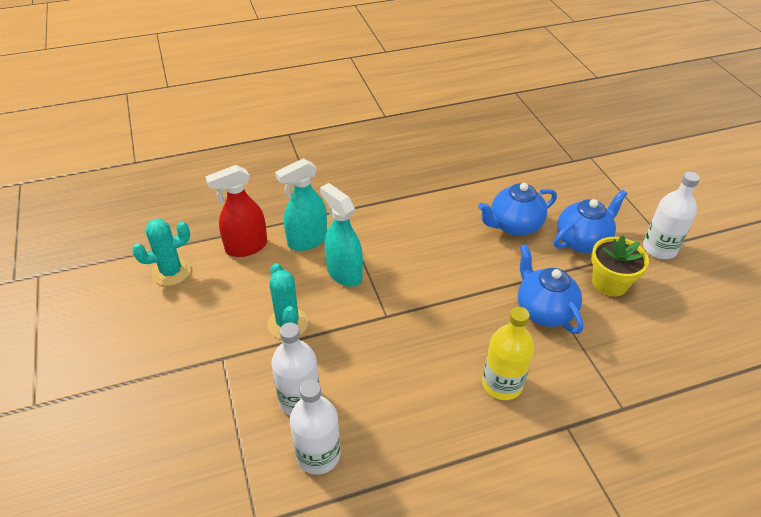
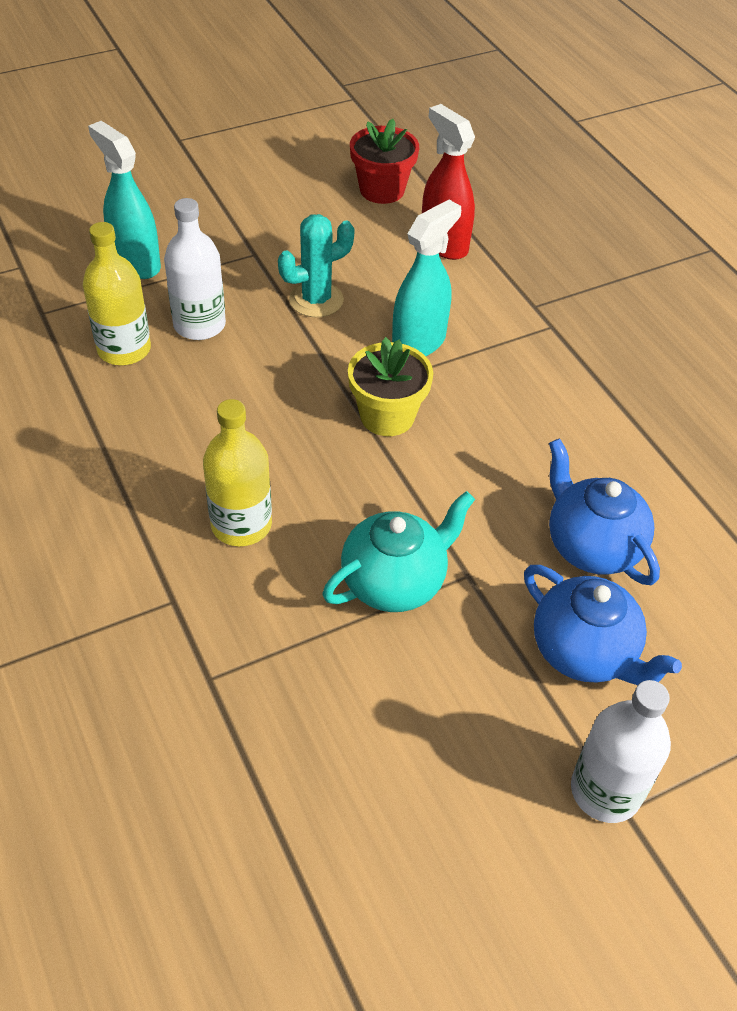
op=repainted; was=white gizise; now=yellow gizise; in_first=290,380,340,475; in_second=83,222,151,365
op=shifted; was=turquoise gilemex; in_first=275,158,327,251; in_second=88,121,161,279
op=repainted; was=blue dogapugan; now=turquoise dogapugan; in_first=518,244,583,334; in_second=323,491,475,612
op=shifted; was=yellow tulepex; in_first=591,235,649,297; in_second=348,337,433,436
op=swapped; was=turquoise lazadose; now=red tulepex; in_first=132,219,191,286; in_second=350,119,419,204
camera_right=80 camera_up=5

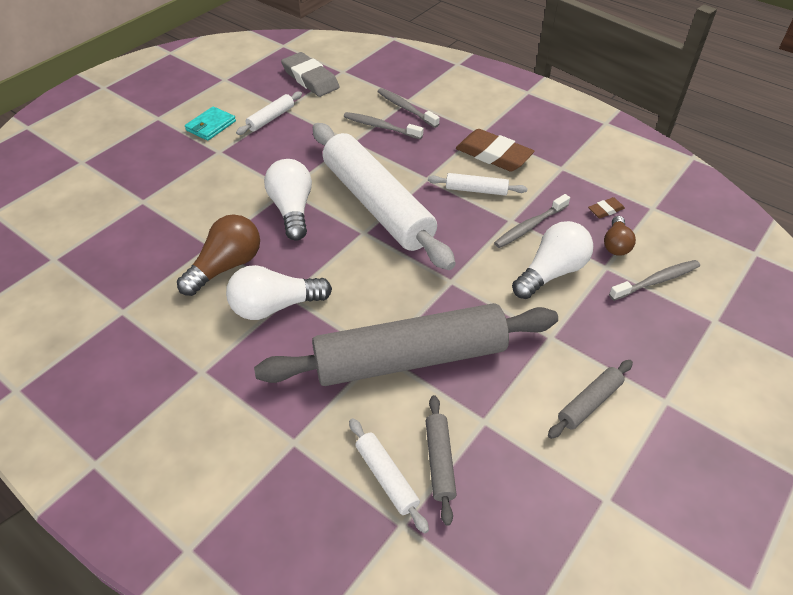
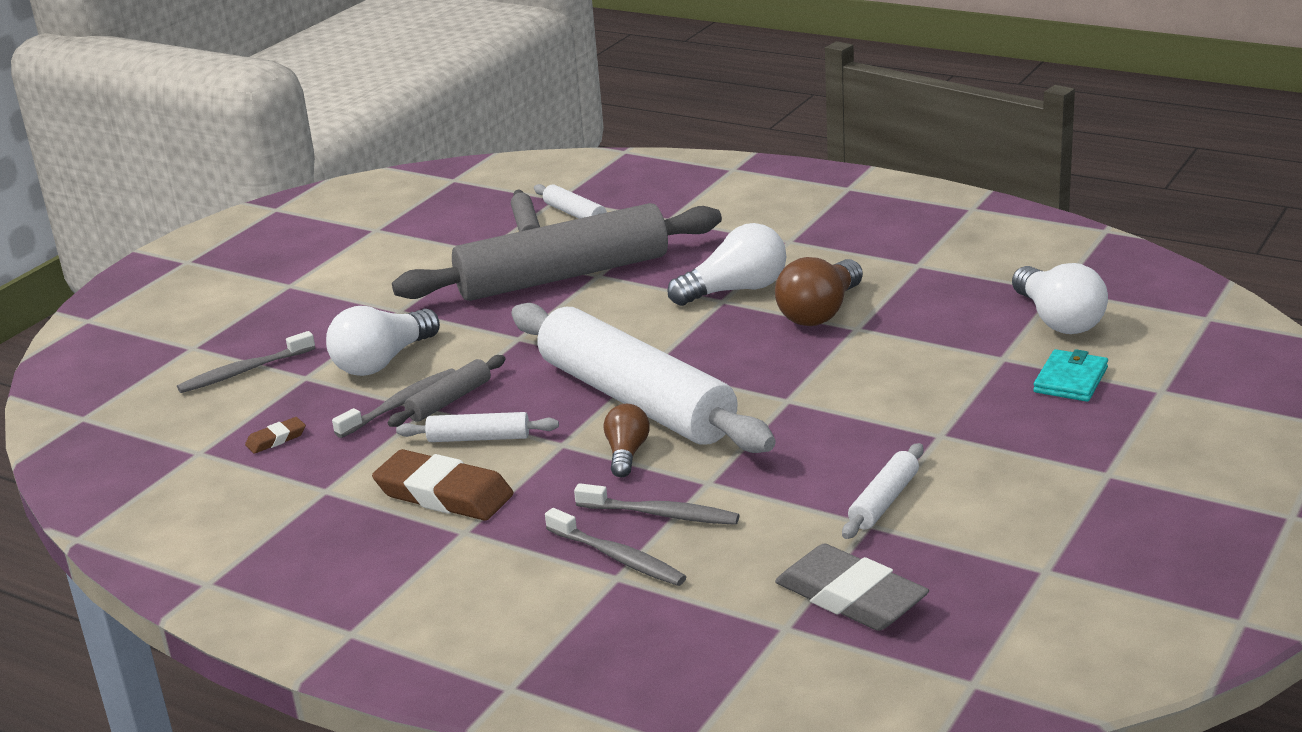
op=shifted; was=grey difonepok; in_first=548,360,633,439; in_second=388,355,505,427
op=shifted; was=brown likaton; in_first=604,216,636,256; in_second=604,404,650,478
op=shifted; was=white likaton; in_first=264,159,312,241; in_second=1012,263,1108,334
op=shifted; was=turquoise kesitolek; in_first=185,106,236,141; in_second=1033,349,1108,402
camera_right=175 camera_up=-20

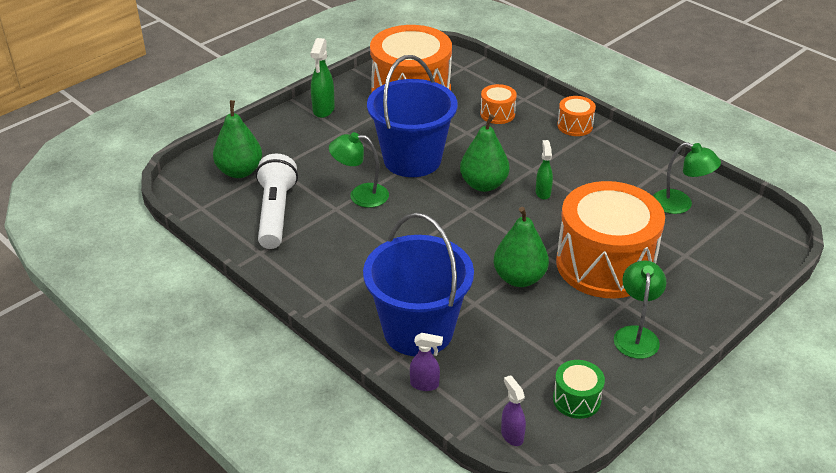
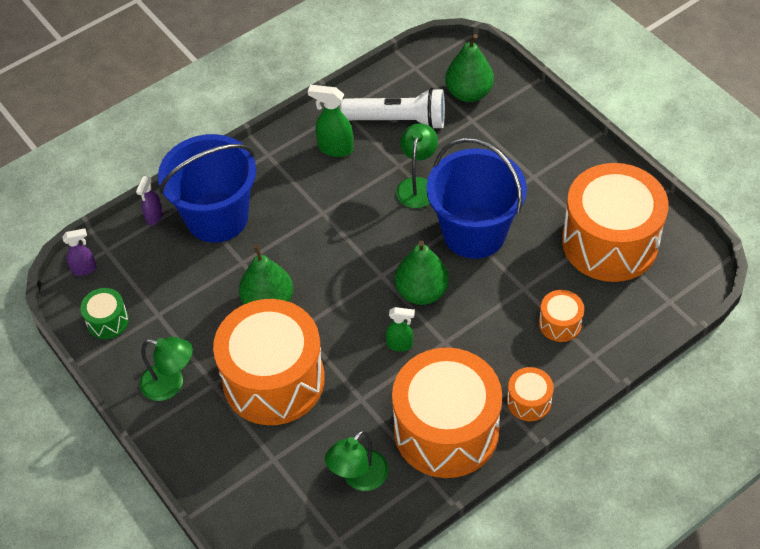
op=shifted; was=green gilemex; in_first=310,38,335,118; in_second=308,85,353,157
op=new; now=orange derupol; in_second=392,347,502,478
camera_right=100 camera_up=15

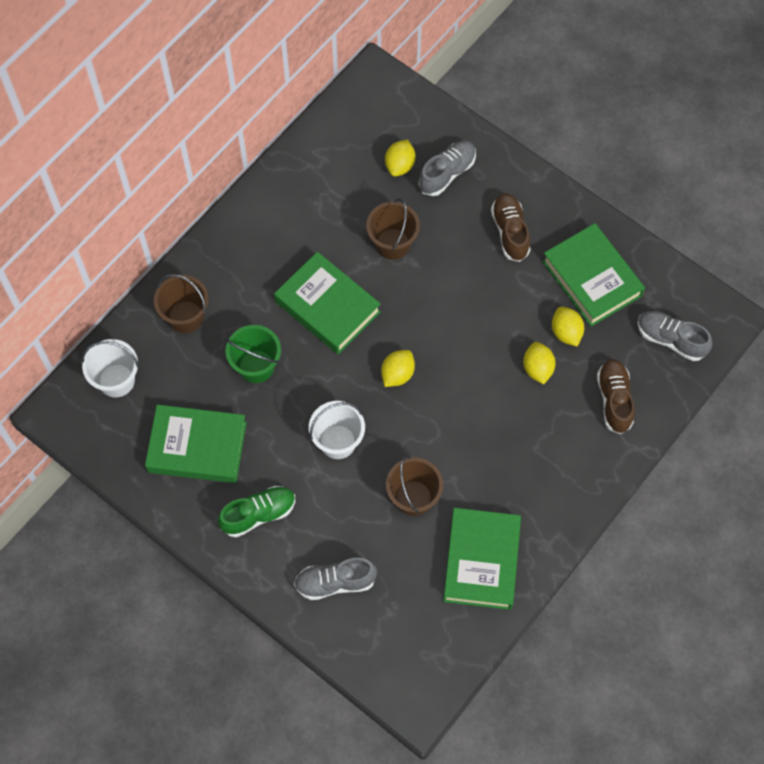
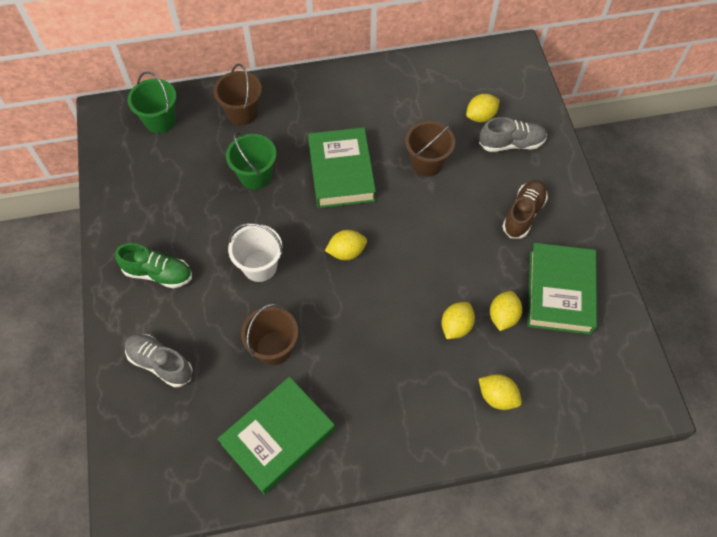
op=repainted; was=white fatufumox; now=green fatufumox; in_first=82,339,139,397; in_second=128,71,176,133
op=swapped; was=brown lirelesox; now=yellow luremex; in_first=597,359,635,434; in_second=479,374,522,410
op=gone; was=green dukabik; in_first=145,405,247,483
op=gone; was=grey lirelesox; in_first=638,311,713,361
camera_right=40 camera_up=-5

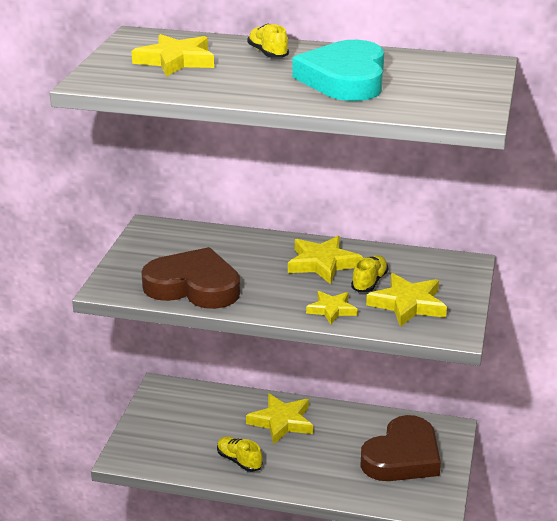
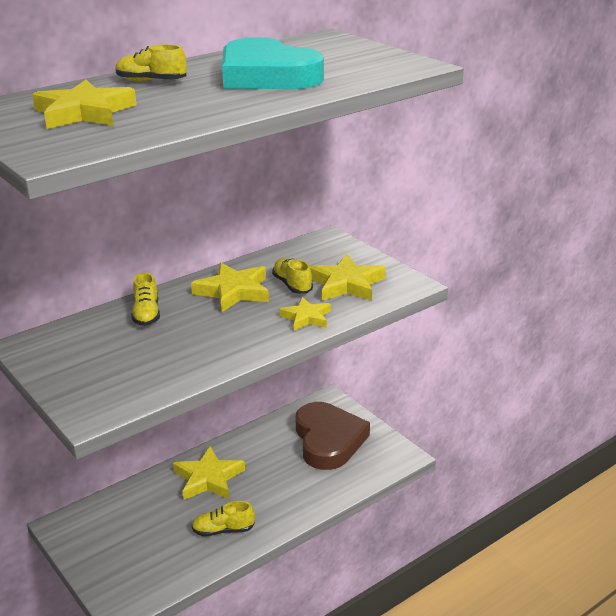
op=new; now=yellow lirelesox; in_second=131,272,160,326
op=gone; was=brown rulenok; in_first=141,247,240,309
camera_right=-50 camera_up=0

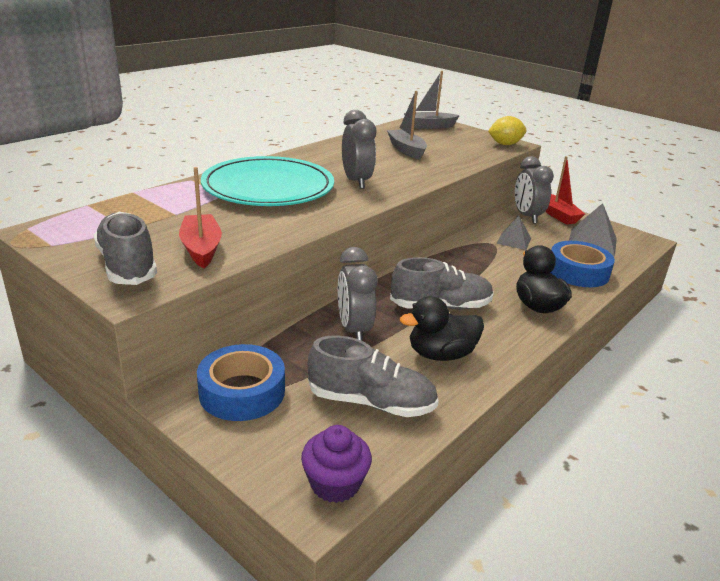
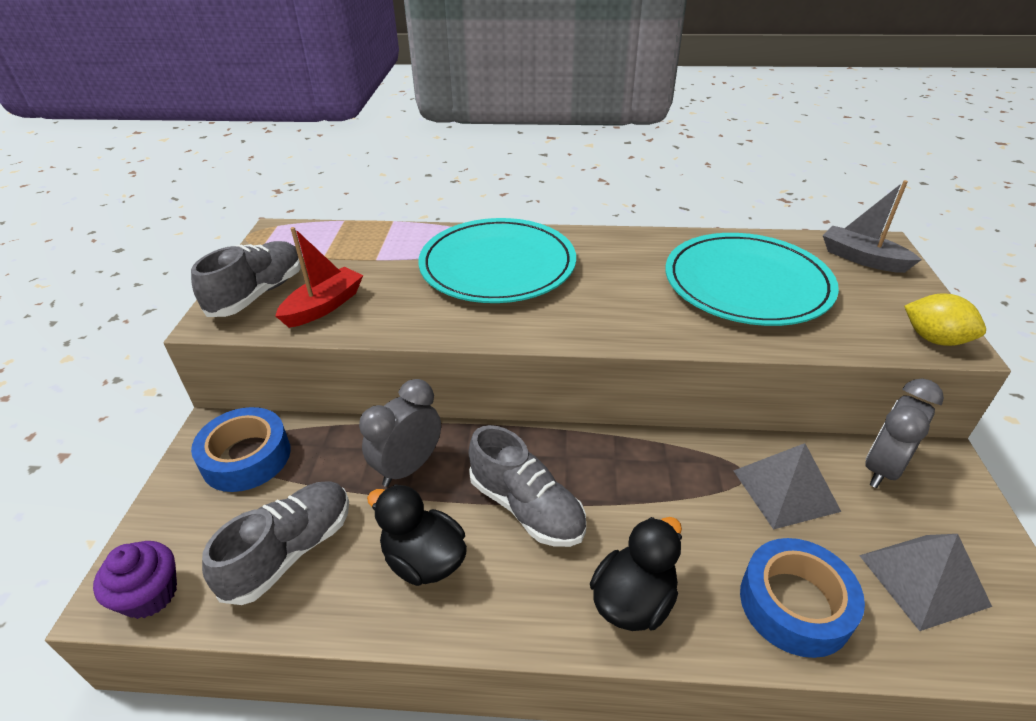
op=rotated; was=grey lirelesox; in_first=307,336,439,417; in_second=202,481,349,605; clockwise=-120
op=swapped; was=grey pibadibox; now=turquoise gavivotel; in_first=387,91,427,160; in_second=666,233,839,326
op=scaled; was=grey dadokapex; in_first=496,216,531,250; in_second=733,443,841,530; ratio=1.53
op=gone; was=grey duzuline; in_first=342,110,376,189
op=gone; was=red pibadibox; in_first=545,156,585,225
camera_right=55 camera_up=10

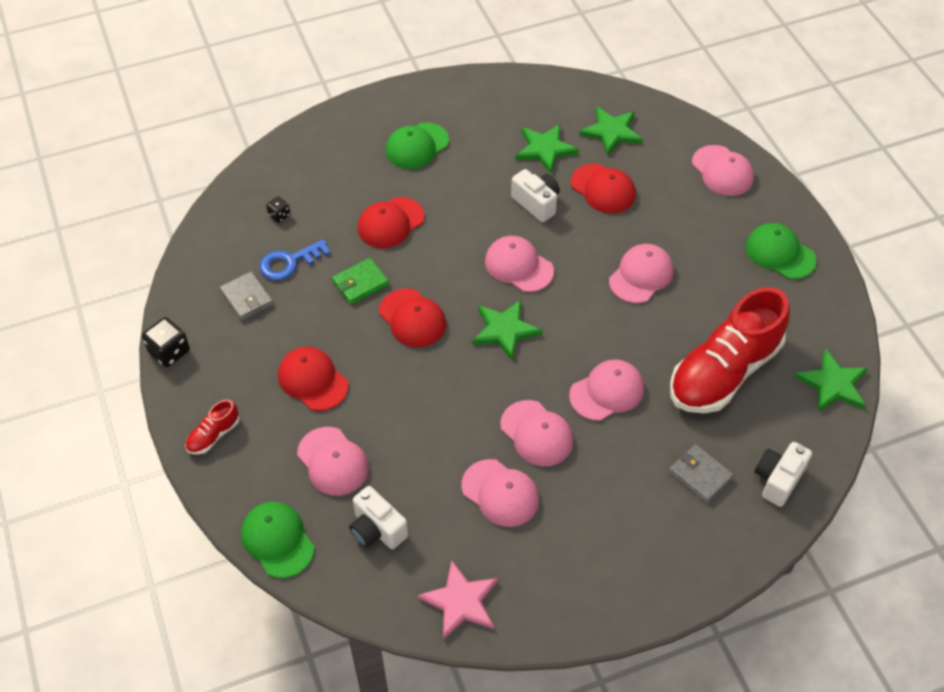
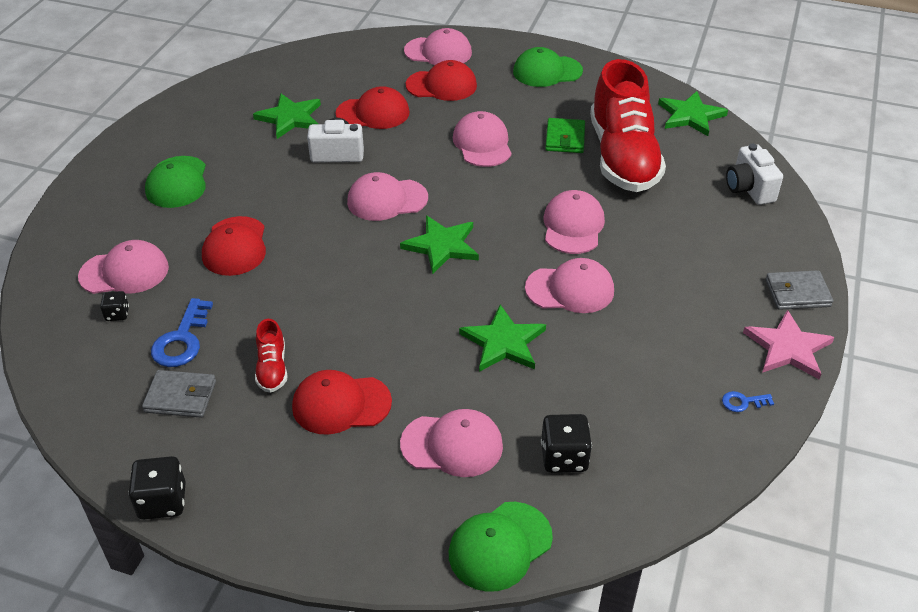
op=shifted; was=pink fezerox; in_first=462,459,539,527; in_second=78,240,169,294
op=shifted; was=red lirelesox; in_first=185,400,240,455; in_second=255,319,287,393
op=shifted; was=red fezerox; in_first=379,289,446,347; in_second=406,60,477,101
op=rotated; was=green fezerox; in_first=241,502,314,578; in_second=449,502,553,592; clockwise=-45
op=shifted; was=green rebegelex; in_first=579,106,643,156; in_second=459,304,546,372
op=swapped; was=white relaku; now=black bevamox; in_first=349,486,408,549; in_second=541,414,592,473
op=shifted; was=green kesitolek; in_first=332,258,389,305; in_second=545,118,585,153
op=new; now=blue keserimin; in_second=722,391,774,412
op=shifted; was=pink rebegelex; in_first=418,560,498,640; in_second=743,310,834,379
op=shifted; was=grey kesitolek; in_first=669,444,734,503; in_second=765,270,833,310
camera_right=-50 camera_up=-10

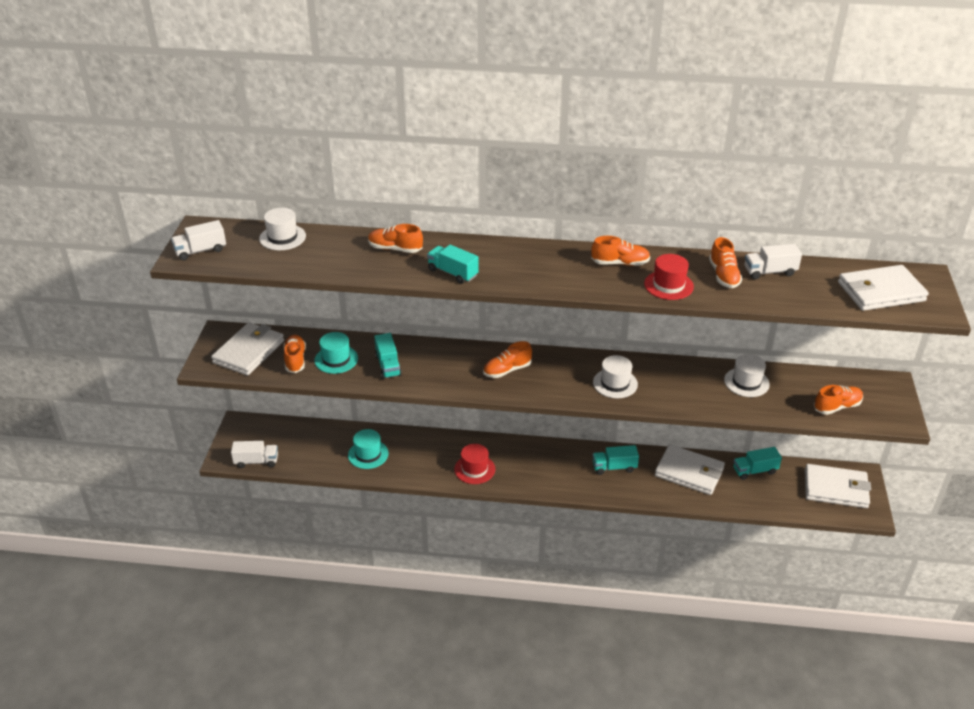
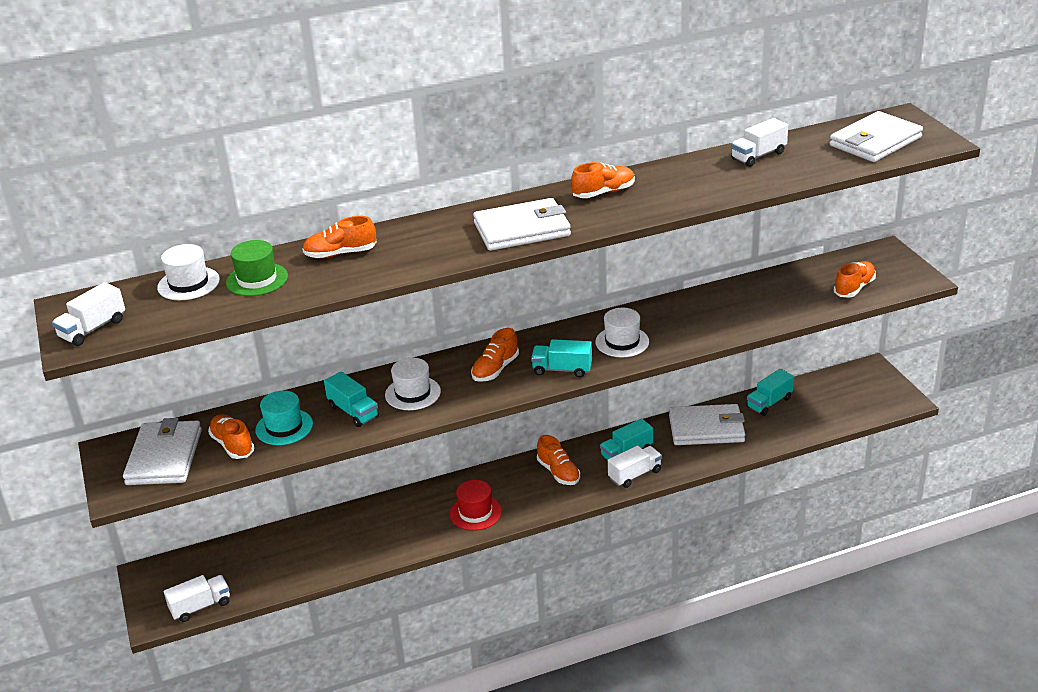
op=new; now=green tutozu; in_second=226,240,288,296
op=shifted; was=white tutozu; in_first=724,354,770,397; in_second=385,358,441,410
op=shifted; was=white kesitolek; in_first=805,464,871,508; in_second=473,198,571,251
op=shifted; was=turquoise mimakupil; in_first=427,245,479,284; in_second=531,339,592,377
op=shifted; was=orange lirelesox; in_first=709,237,742,288; in_second=537,435,580,485
op=new; now=white mimakupil; in_second=608,446,662,488
op=gone; was=turquoise tutozu; in_first=348,429,389,469
op=gone; was=red tutozu; in_first=644,254,694,300
camera_right=-25 camera_up=-5

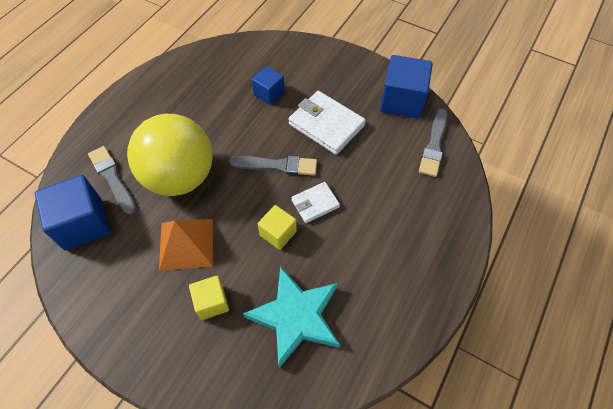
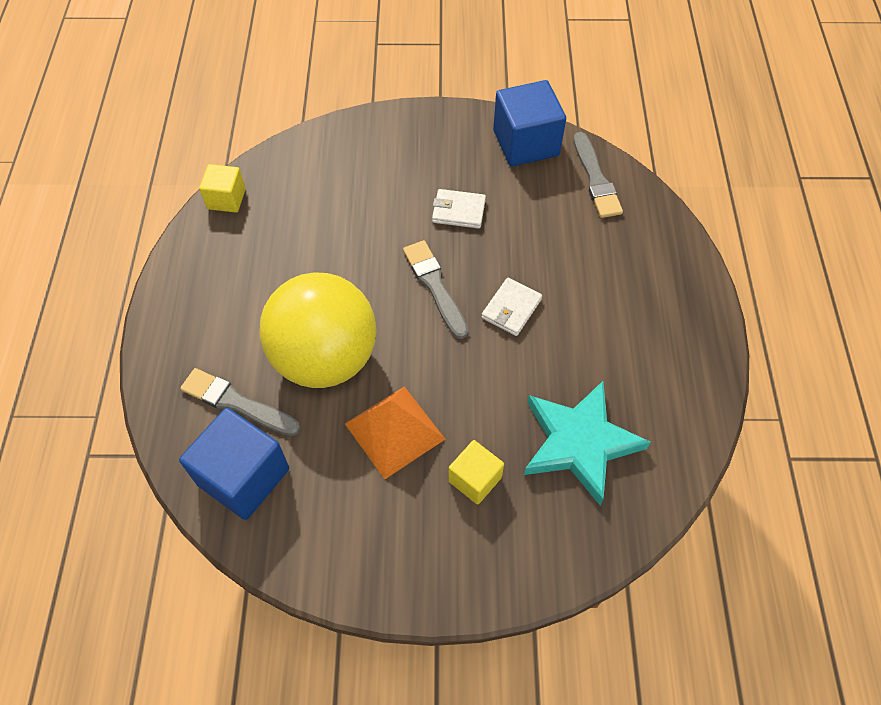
op=shifted; was=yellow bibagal; in_first=258,205,297,250; in_second=199,164,246,213
op=rotated; was=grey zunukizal; in_first=230,156,317,176; in_second=403,240,468,339; clockwise=-90
op=scaled; was=white kesitolek; in_first=288,91,366,155; in_second=432,189,486,229; ratio=0.58
op=gone; was=blue bibagal; in_first=252,66,285,105
camera_right=-30 camera_up=0

